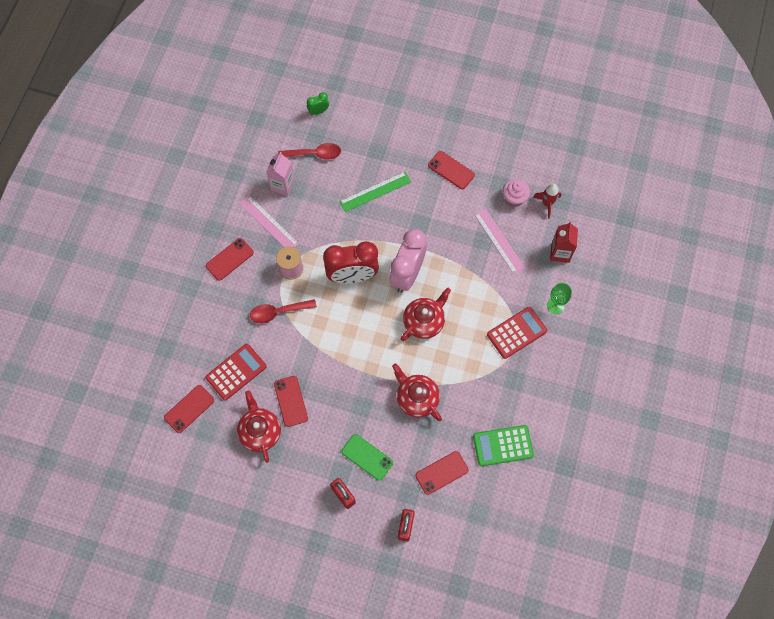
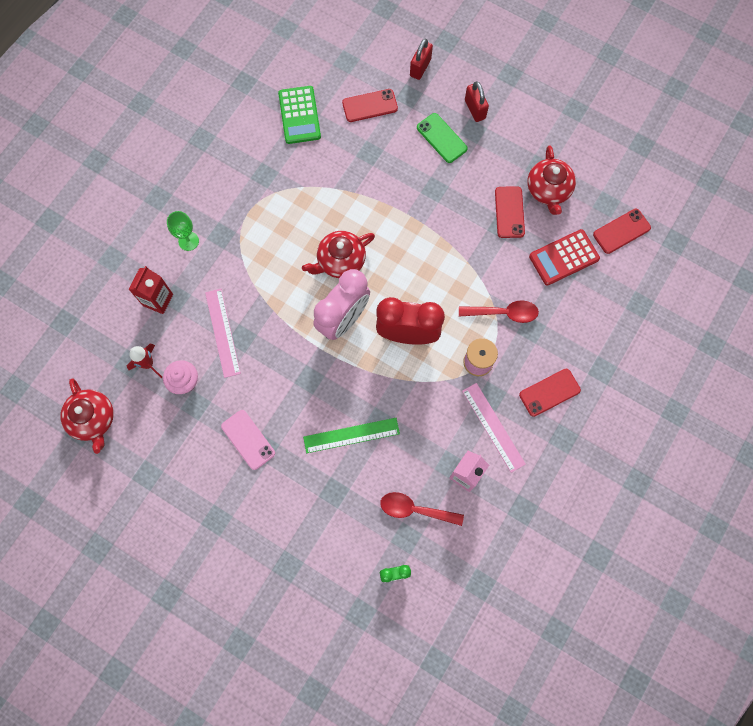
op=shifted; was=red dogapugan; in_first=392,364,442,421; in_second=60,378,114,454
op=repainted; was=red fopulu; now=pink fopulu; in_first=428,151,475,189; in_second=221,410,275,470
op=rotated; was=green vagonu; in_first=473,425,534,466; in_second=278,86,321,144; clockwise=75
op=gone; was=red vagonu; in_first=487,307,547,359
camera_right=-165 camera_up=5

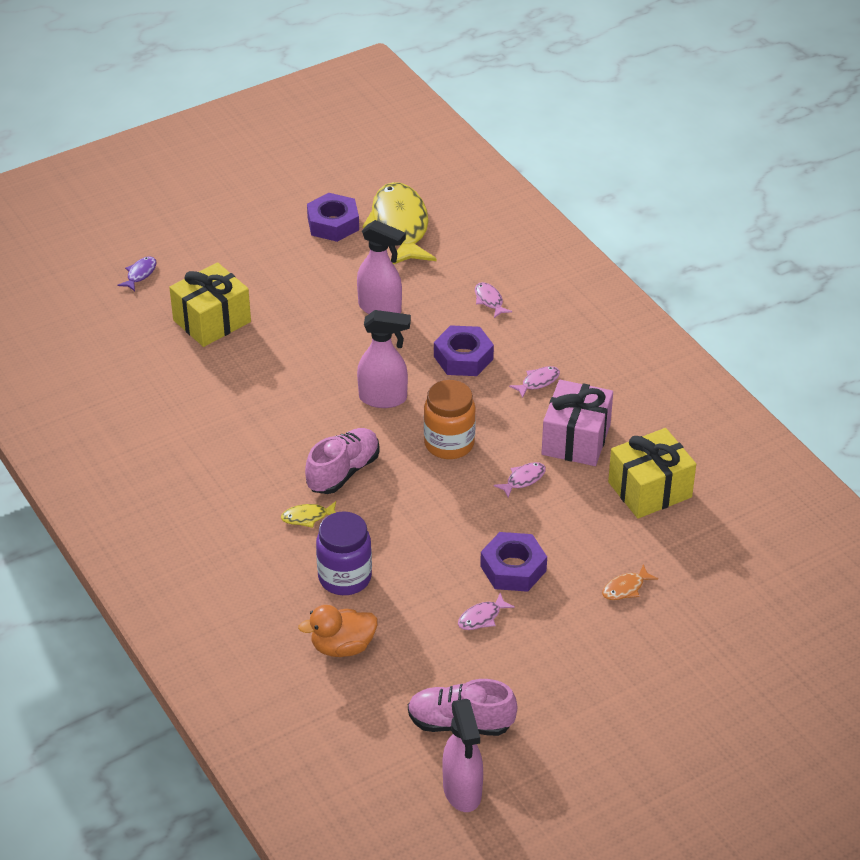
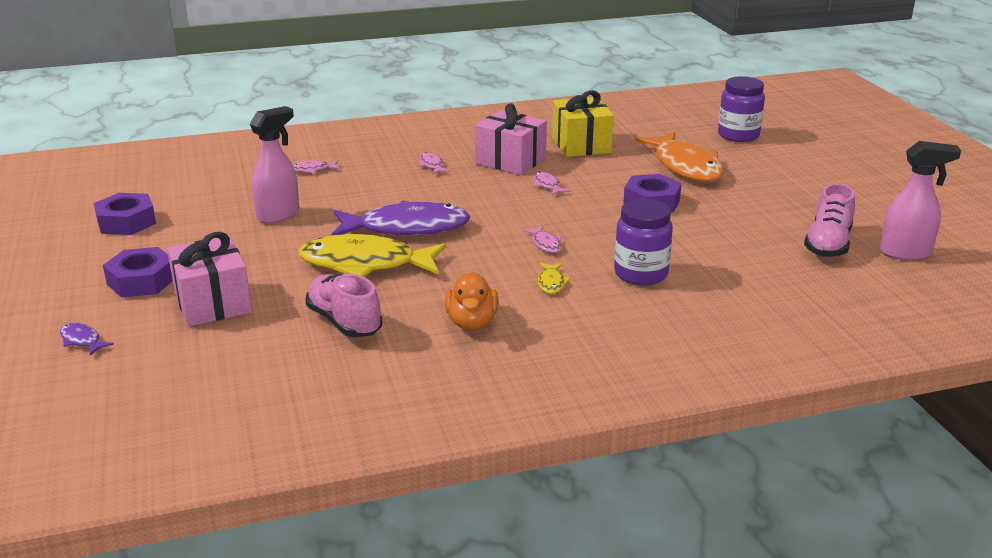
op=shifted; was=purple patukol; in_first=434,325,494,376; in_second=103,247,173,298
op=repainted; was=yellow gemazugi; now=pink gemazugi; in_first=169,262,251,347; in_second=167,232,252,327
op=shifted; was=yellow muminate; in_first=363,182,437,264; in_second=299,234,447,277
op=shifted; was=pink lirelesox; in_first=305,428,380,494; in_second=305,274,382,337
op=swapped; was=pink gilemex; now=purple muminate; in_first=357,310,411,408; in_second=332,200,470,236
op=shifted; was=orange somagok; in_first=298,605,378,657; in_second=445,272,499,330
op=shifted; was=pink muminate; in_first=458,593,515,630; in_second=523,226,562,253
op=scaled; was=orange muminate; in_first=602,564,658,600; in_second=635,132,724,182; ratio=2.46
op=new; now=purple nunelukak; in_second=718,76,765,142
op=gone; was=orange nunelukak; in_first=424,380,476,459
camera_right=-75 camera_up=-15

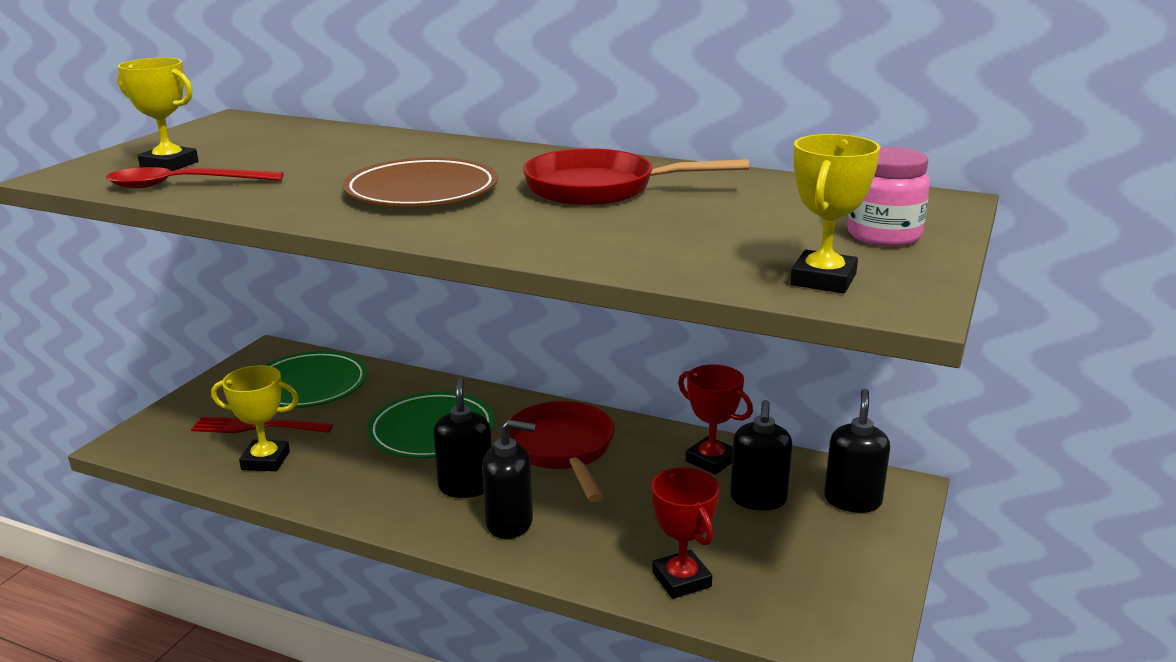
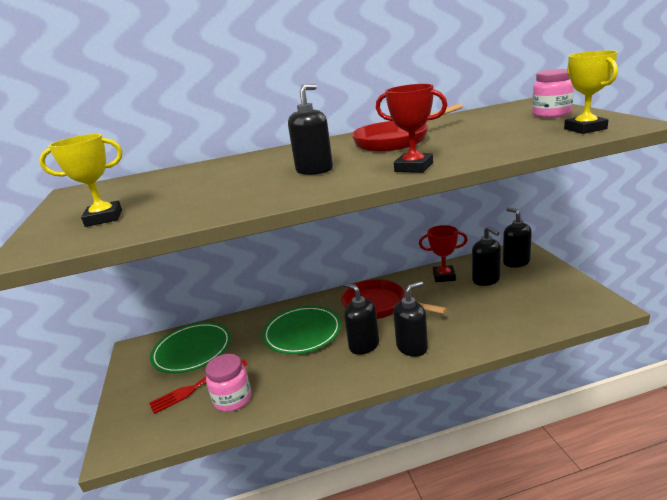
op=swapped; was=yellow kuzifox; now=pink nunelukak; in_first=211,365,299,471; in_second=205,354,252,412
op=swapped; was=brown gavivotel; now=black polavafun; in_first=342,157,498,206; in_second=288,84,333,175
op=shifted; was=red kuzifox; in_first=651,467,720,599; in_second=376,84,447,173
op=gone; was=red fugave; in_first=106,167,283,188
camera_right=-35 camera_up=0

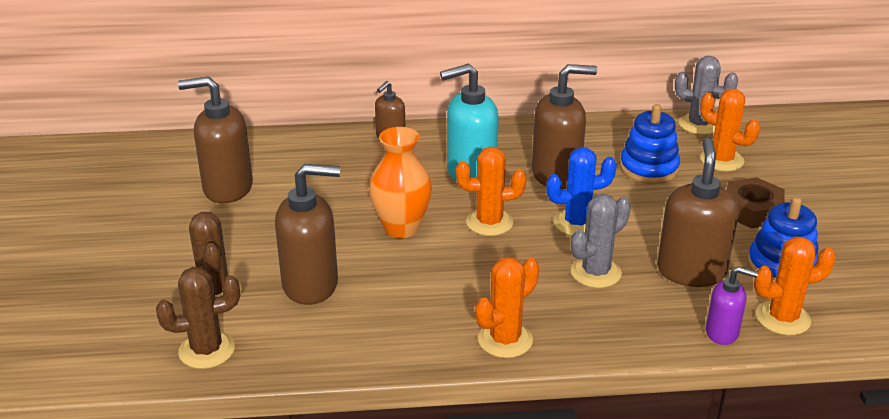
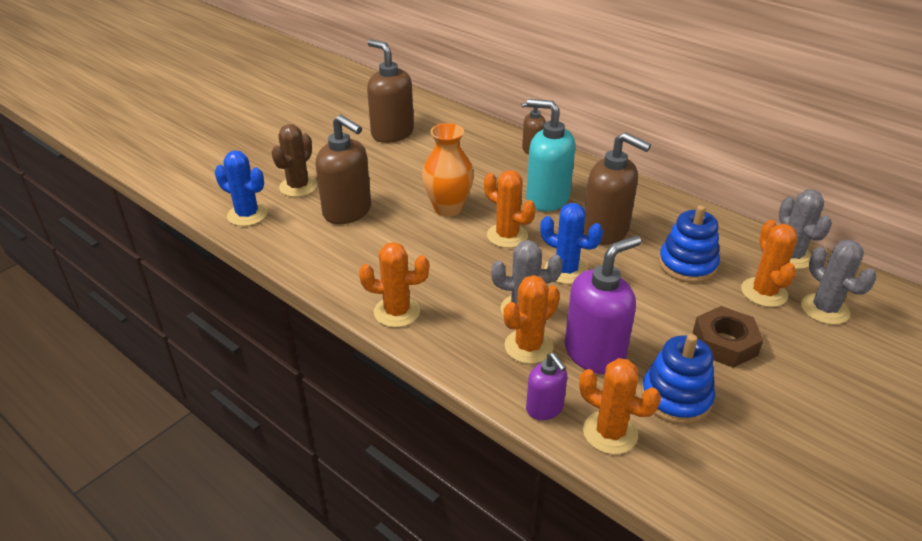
op=repainted; was=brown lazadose; now=blue lazadose; in_first=156,267,240,369; in_second=215,151,268,226
op=new; now=orange lazadose; in_second=503,275,560,364
op=repainted; was=brown polavafun; now=purple polavafun; in_first=657,138,739,287; in_second=565,236,641,374
op=new; now=grey lazadose; in_second=801,240,877,325
camera_right=45 camera_up=5

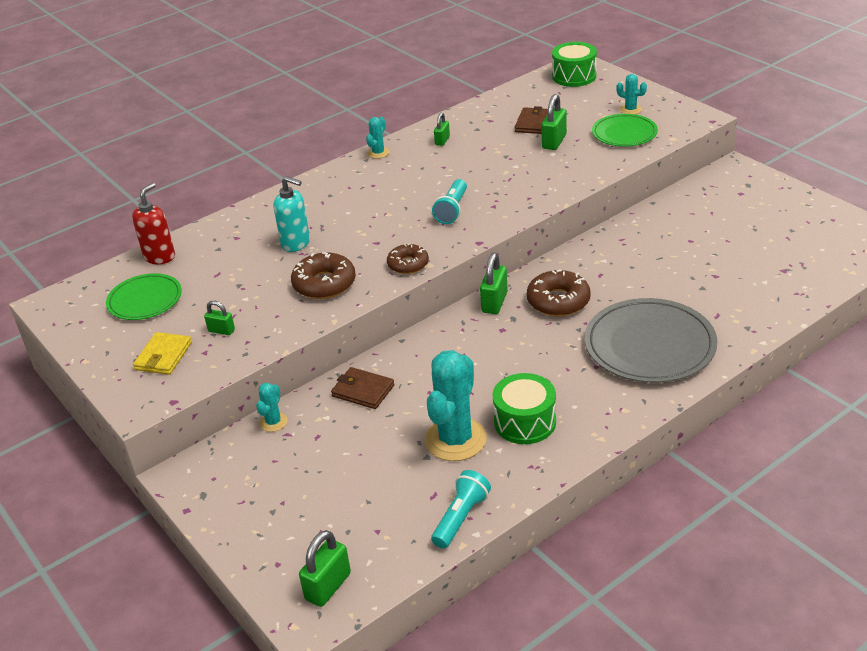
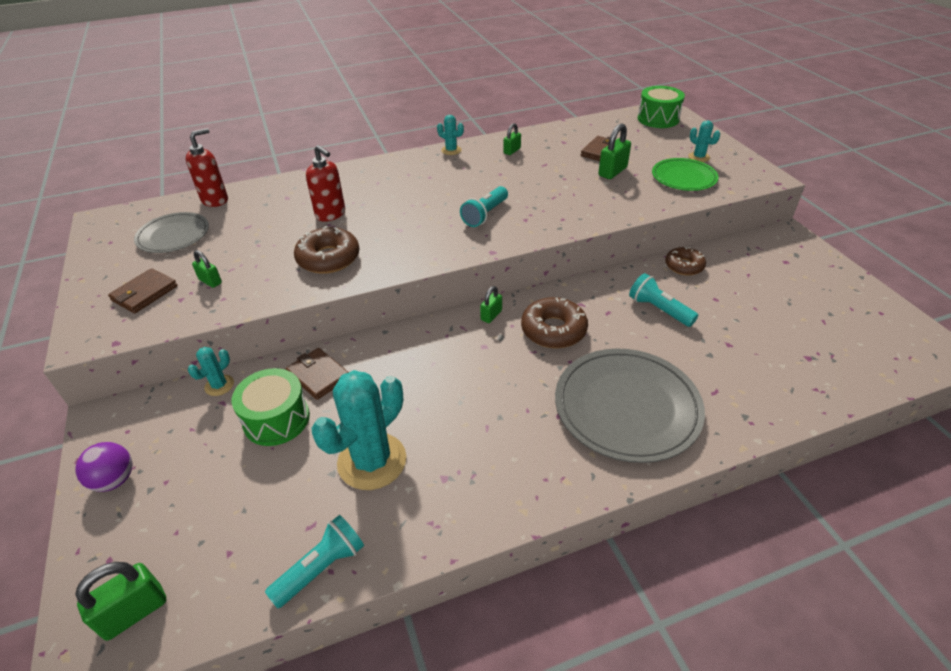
op=new; now=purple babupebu; in_second=76,442,133,492
op=repainted; was=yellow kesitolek; now=brown kesitolek; in_first=133,332,192,375; in_second=108,268,177,314
op=repainted; was=green gavivotel; now=grey gavivotel; in_first=106,273,182,320; in_second=134,212,209,253
op=shifted; was=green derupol; in_first=492,373,556,444; in_second=232,368,310,446
op=repainted; was=turquoise polavafun; now=red polavafun; in_first=273,176,310,252; in_second=306,145,345,222
op=rotated; was=turquoise lazadose; in_first=366,117,390,159; in_second=437,115,464,155; clockwise=75
op=scaled; was=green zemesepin; in_first=480,253,508,314; in_second=480,286,502,323; ratio=0.61
op=new; now=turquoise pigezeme; in_second=629,273,698,327
op=shifted; was=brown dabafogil; in_first=387,244,429,274; in_second=665,247,706,275
camera_right=15 camera_up=5

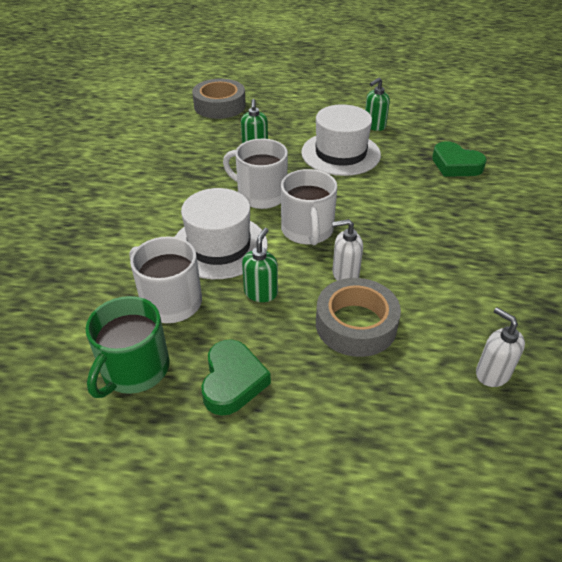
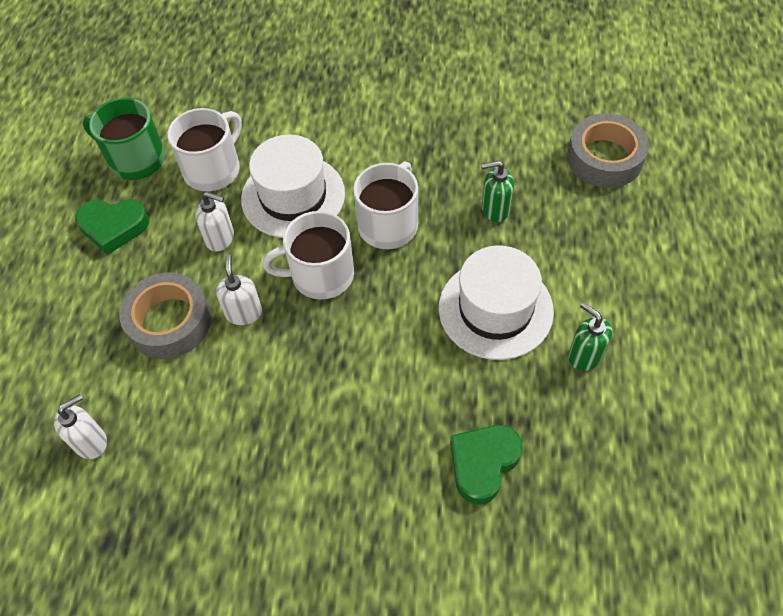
op=repainted; was=green polavafun; now=white polavafun; in_first=242,228,278,302; in_second=195,192,234,252
camera_right=90 camera_up=15

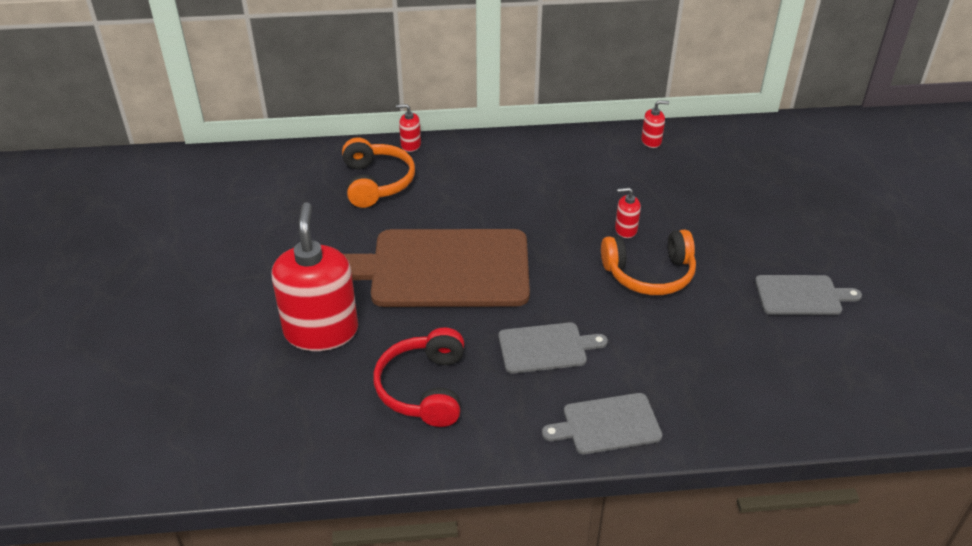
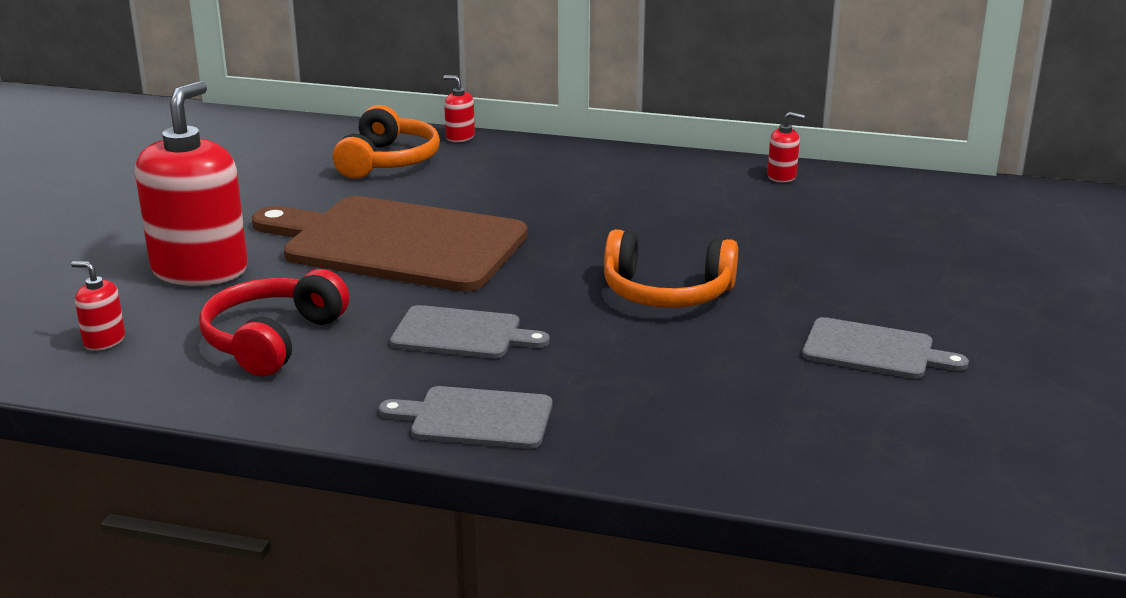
op=shifted; was=red polavafun; in_first=615,187,641,238; in_second=71,261,125,351
camera_right=20 camera_up=-15

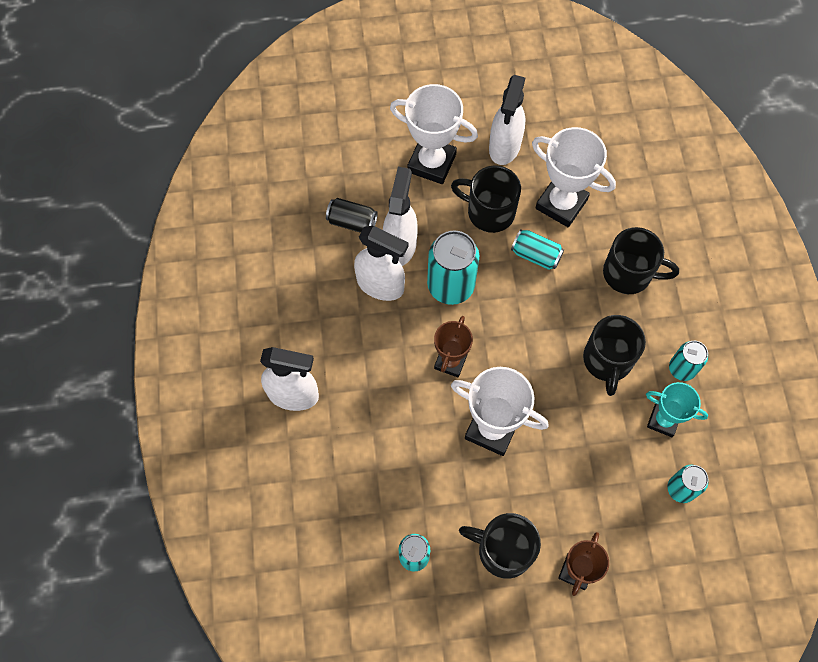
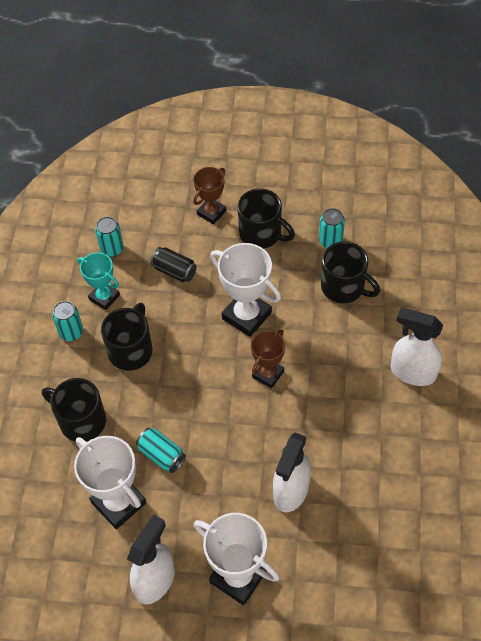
op=shifted; was=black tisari; in_first=326,198,378,233; in_second=150,247,197,282
op=shifted; was=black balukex; in_first=451,165,521,233; in_second=321,241,380,303
op=gone; was=white gilemex; in_first=354,226,408,301
op=gone; was=turquoise tisari; in_first=427,230,479,305
camera_right=-165 camera_up=-10

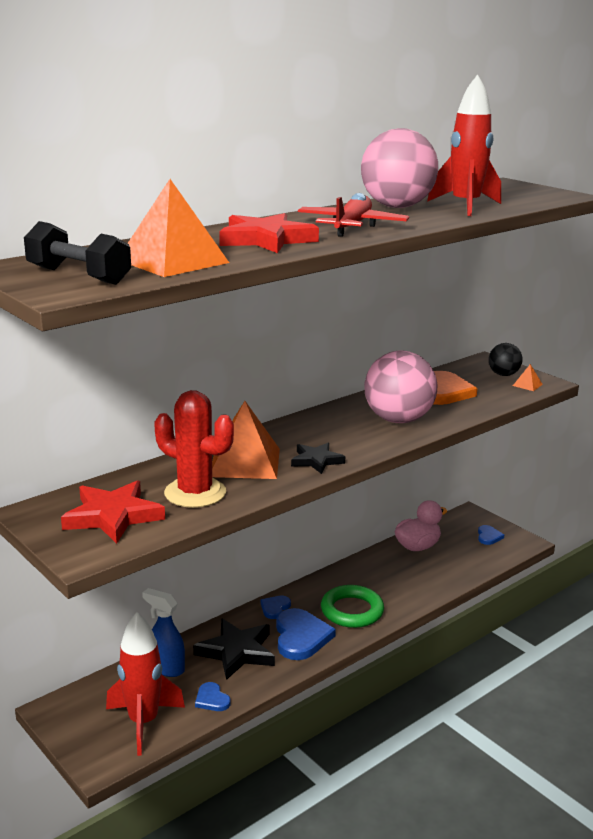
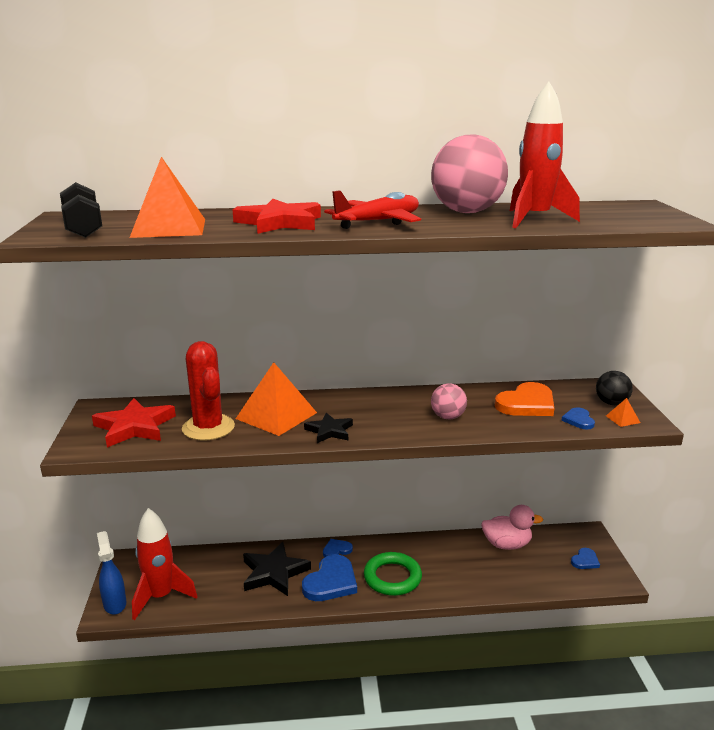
op=shifted; was=blue gilemex; in_first=142,588,185,677; in_second=97,531,126,615
op=scaled; was=pink babupebu; in_first=364,351,437,423; in_second=431,383,467,419; ratio=0.52
op=shifted; was=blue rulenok; in_first=195,682,231,711; in_second=561,407,595,429
camera_right=35 camera_up=0

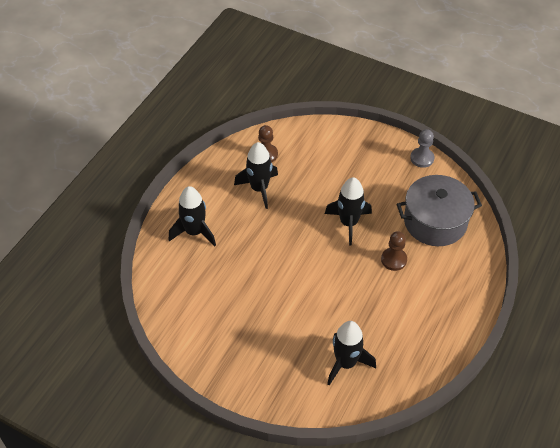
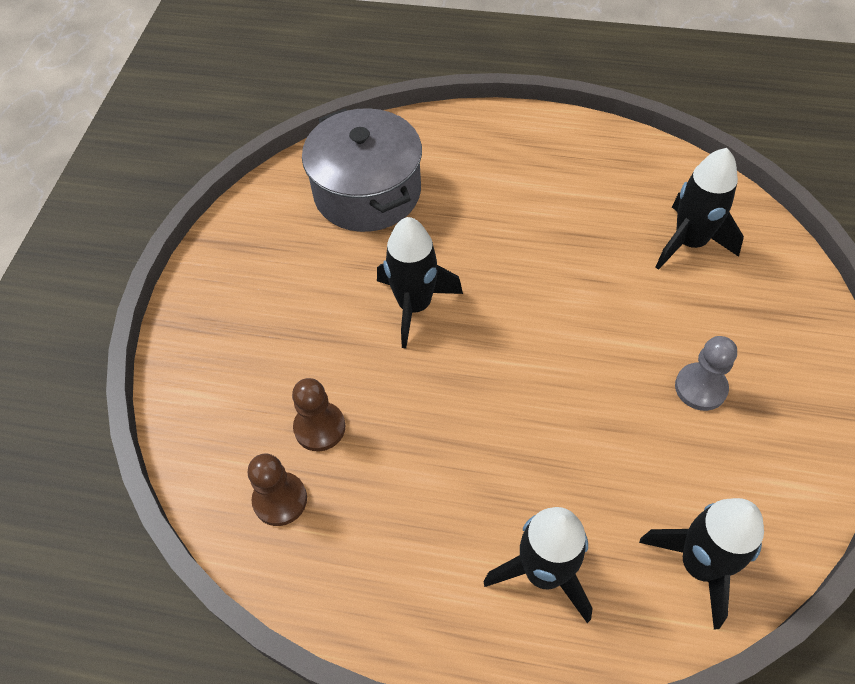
op=shifted; was=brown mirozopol; in_first=381,231,407,271; in_second=292,378,345,451
op=shifted; was=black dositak; in_first=234,142,278,209; in_second=639,498,764,630
op=shifted; was=grey mirozopol; in_first=410,129,434,168; in_second=675,336,737,411
camera_right=-105 camera_up=5

